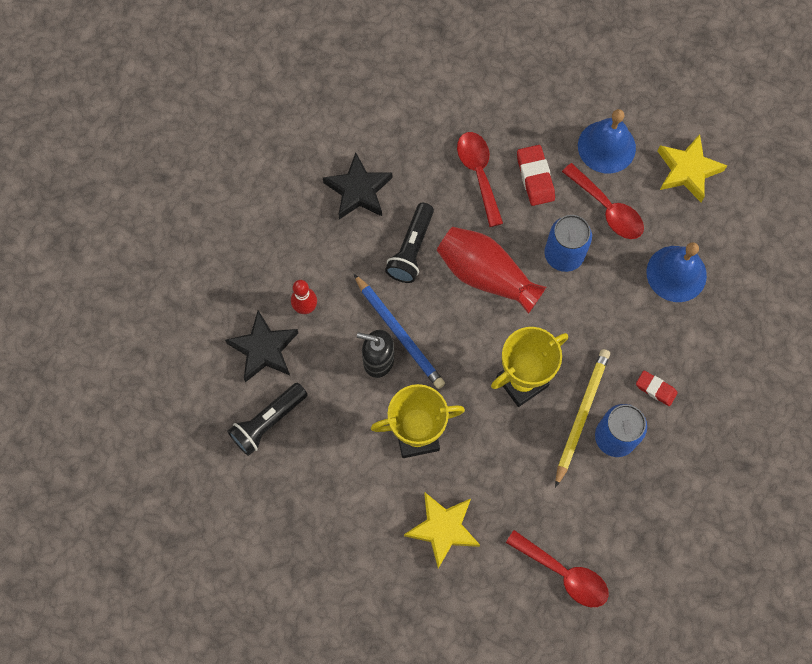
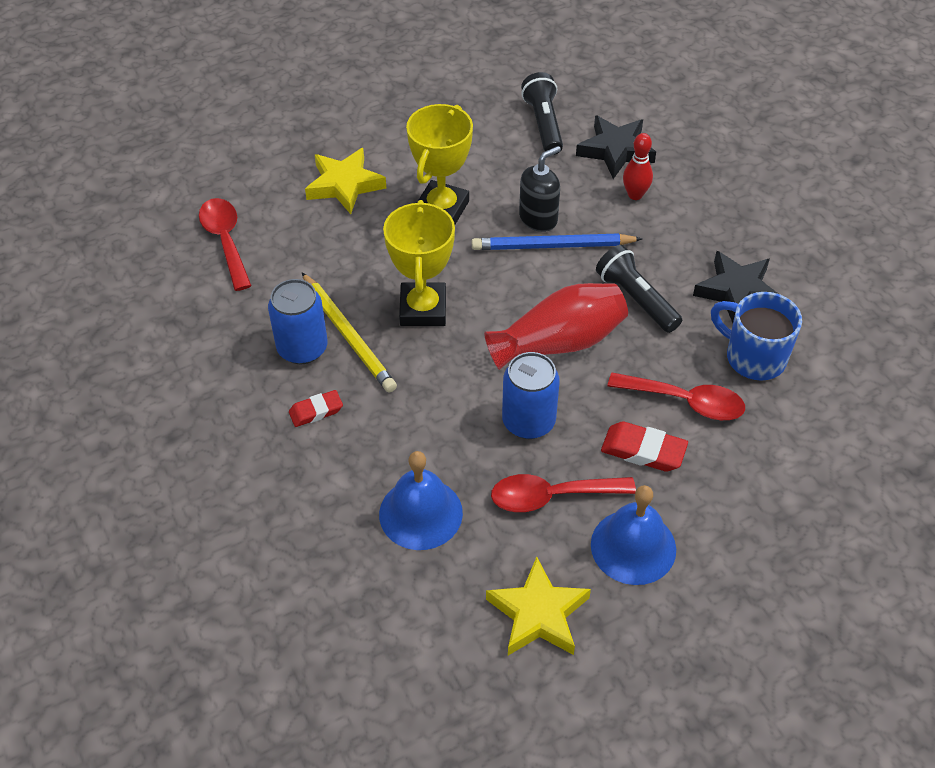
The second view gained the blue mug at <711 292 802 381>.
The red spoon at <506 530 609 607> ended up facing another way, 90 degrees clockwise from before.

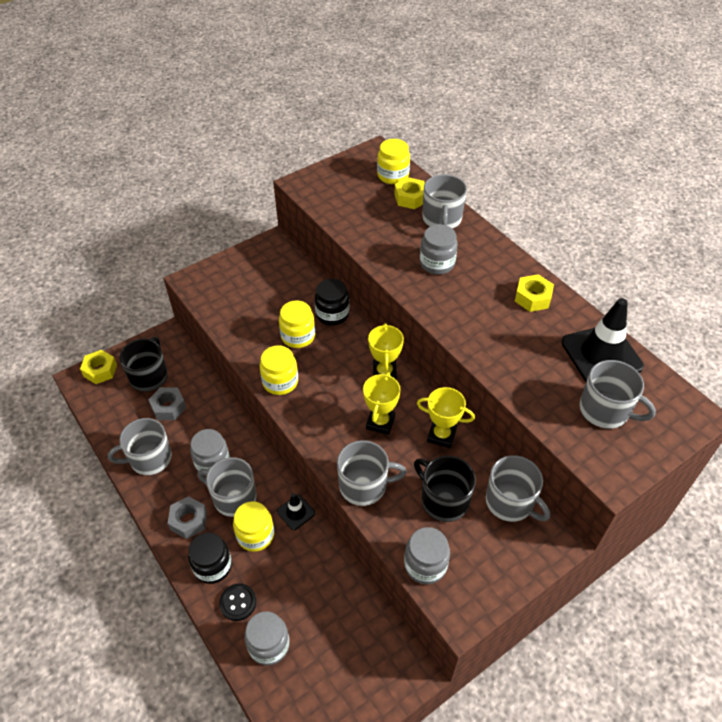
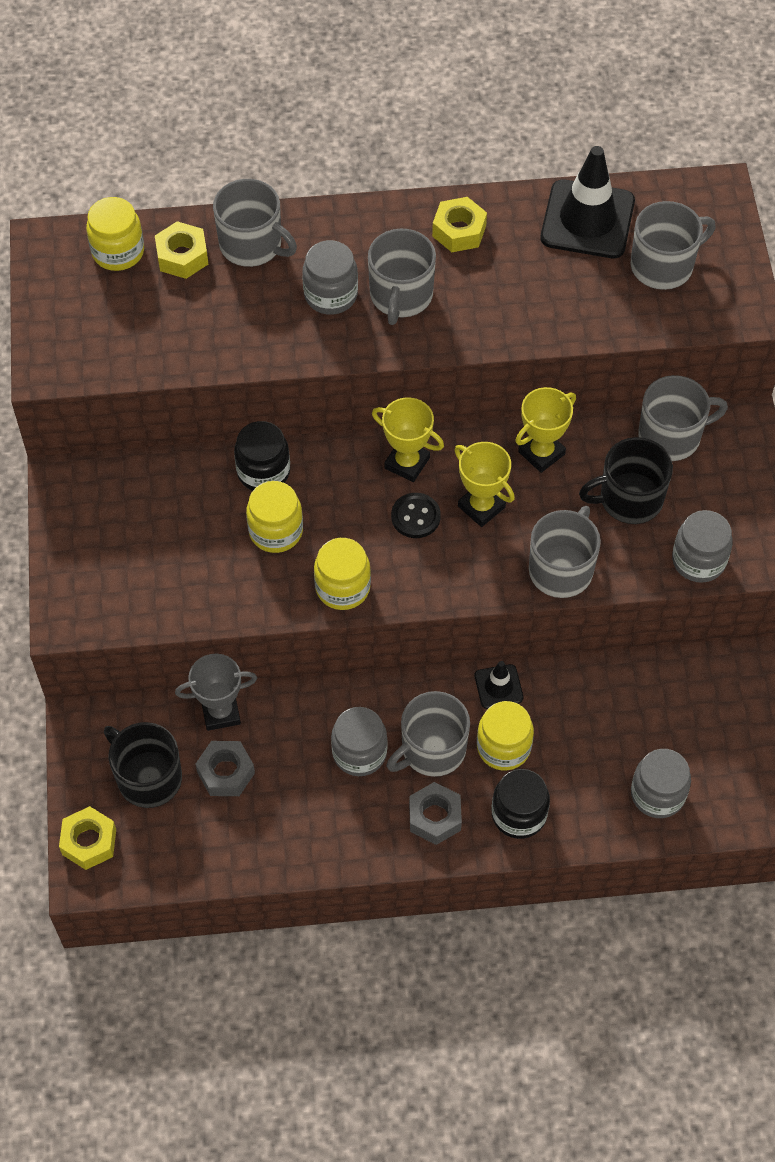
The second view gained the grey trophy at <175 654 257 731>.
The grey mug ended up elsewhere, having gone from <108 418 172 475> to <368 229 436 325>.
The black button ended up elsewhere, having gone from <219 583 256 621> to <391 493 441 538>.

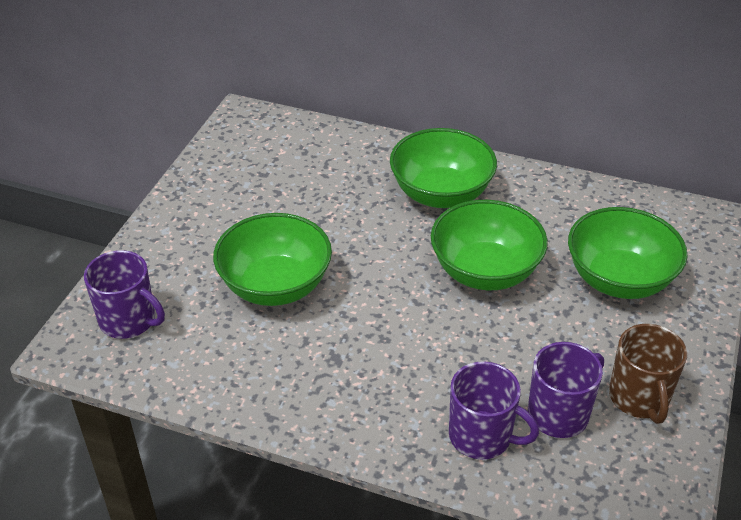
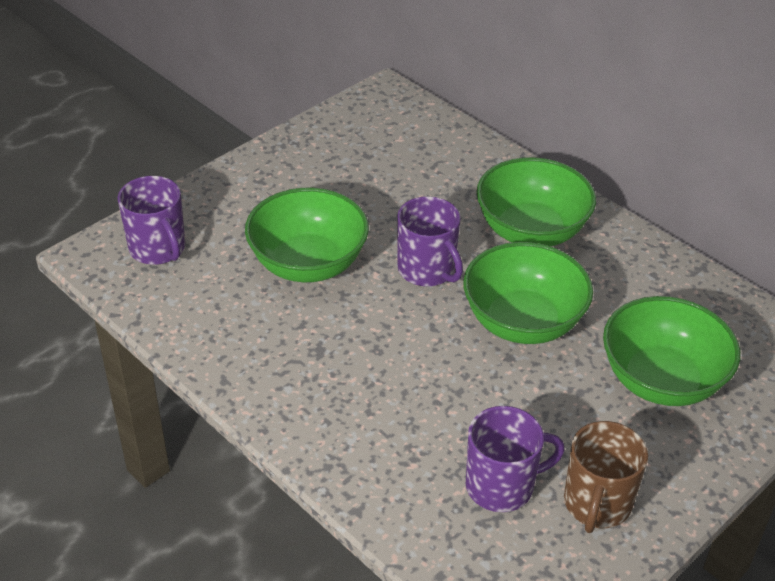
The purple mug ended up elsewhere, having gone from <449 361 539 460> to <397 196 463 286>.

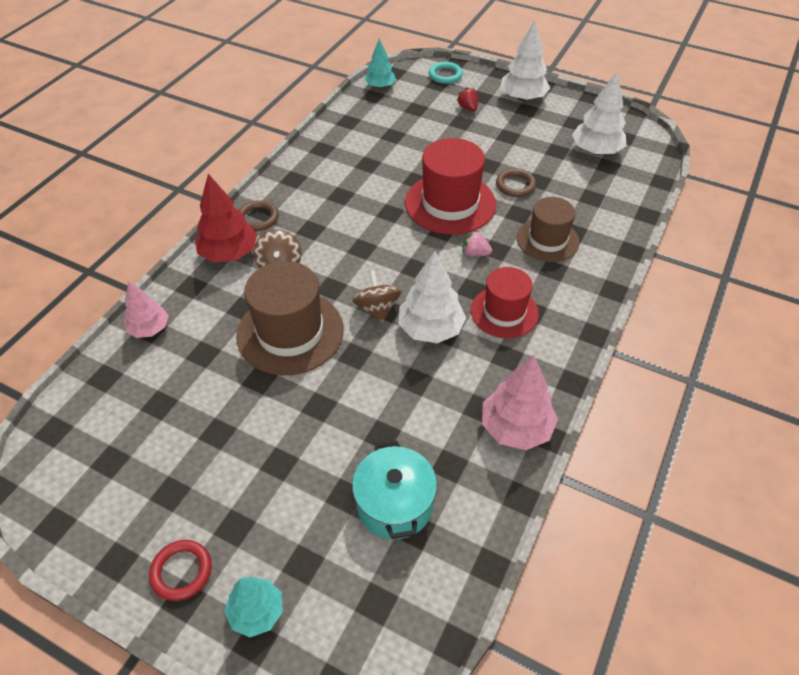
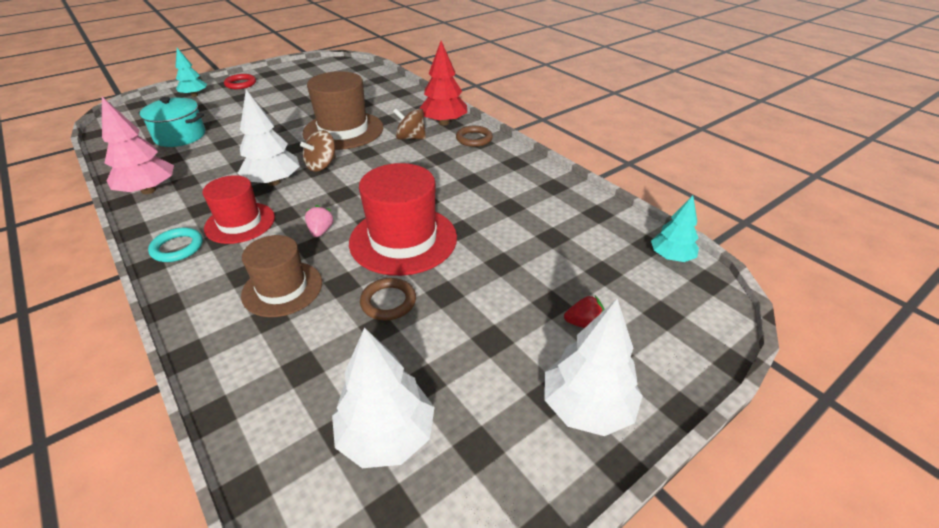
The second view lost the pink tree at <124 281 169 338>.
The turquoise ring ended up elsewhere, having gone from <429 62 463 84> to <148 228 203 262>.
The brown spinning top at <352 271 401 323> ended up facing another way, 120 degrees clockwise from before.
The pink strawberry at <463 230 492 257> ended up facing another way, 45 degrees counterclockwise from before.

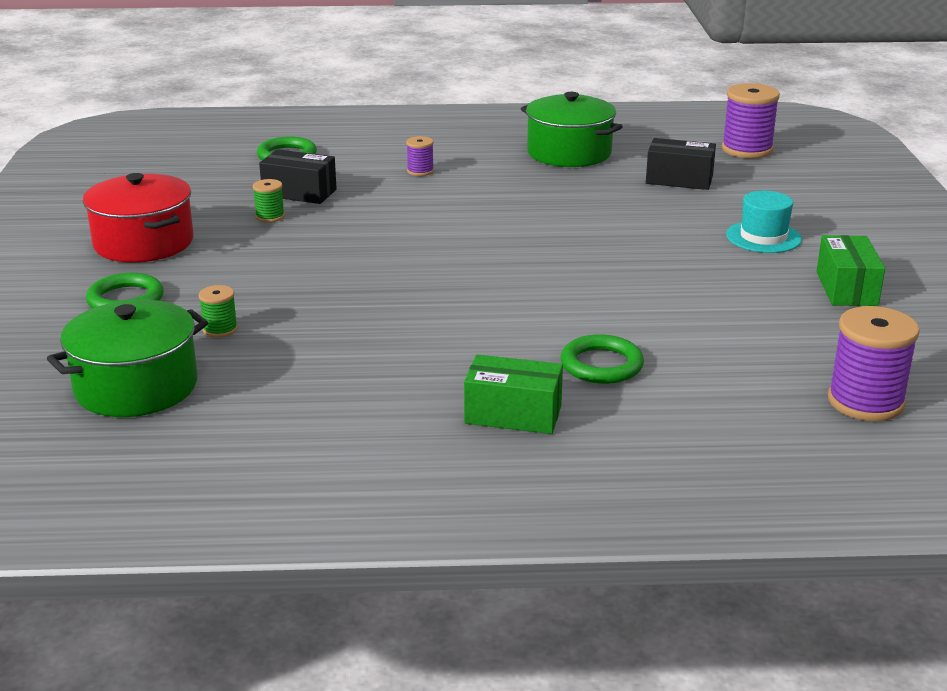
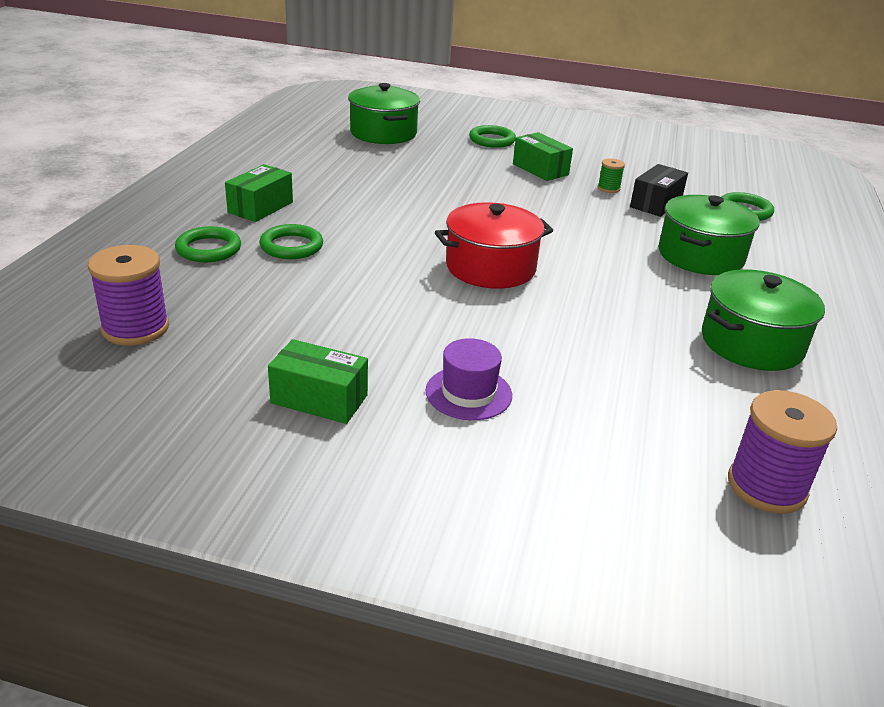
The second view lost the green spool at <199 285 238 338>.
The second view lost the black box at <646 138 716 190>.
The second view gained the green ring at <175 226 241 262>.
The second view gained the green box at <513 132 573 181>.
The red pot ended up elsewhere, having gone from <83 173 193 262> to <435 202 553 289>.
Where the purple spool stood at <406 136 434 176>, the green pot came to stand at <659 195 760 275>.
What was the turquoise hat at <726 191 802 253> turned into the purple hat at <425 338 512 420>.

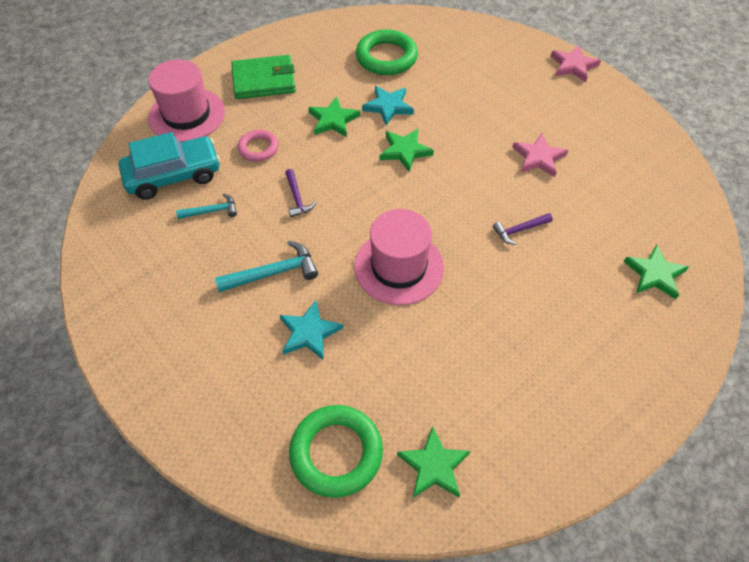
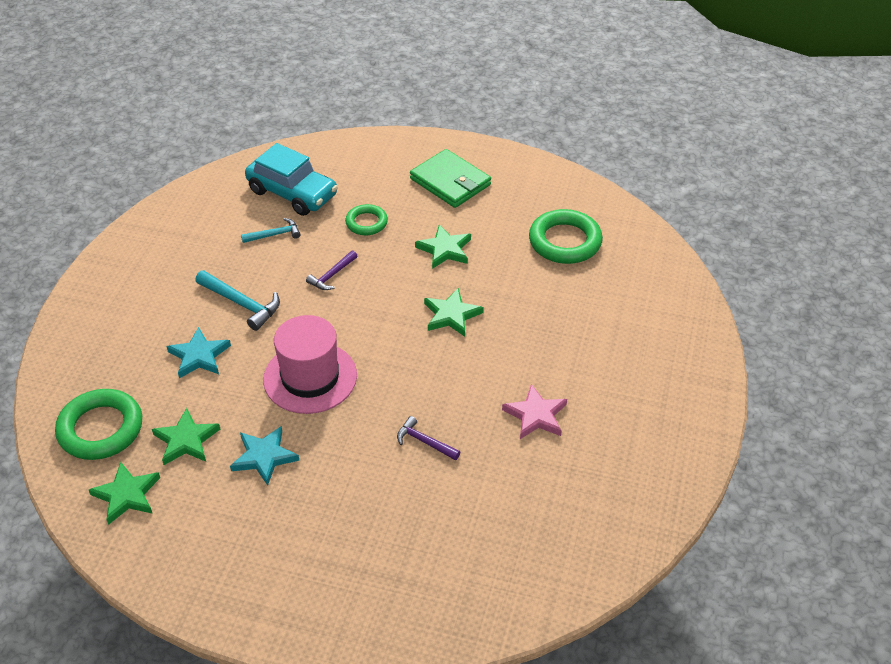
The second view lost the pink hat at <148 59 225 142>.
The second view lost the pink star at <551 45 601 82>.
The turquoise star ended up elsewhere, having gone from <362 86 414 125> to <230 426 299 486>.
The green star ended up elsewhere, having gone from <624 244 689 299> to <152 408 220 465>.
What was the pink ring at <238 130 278 162> turned into the green ring at <345 204 388 235>.
The turquoise hammer at <176 193 237 219> ended up facing another way, 60 degrees counterclockwise from before.

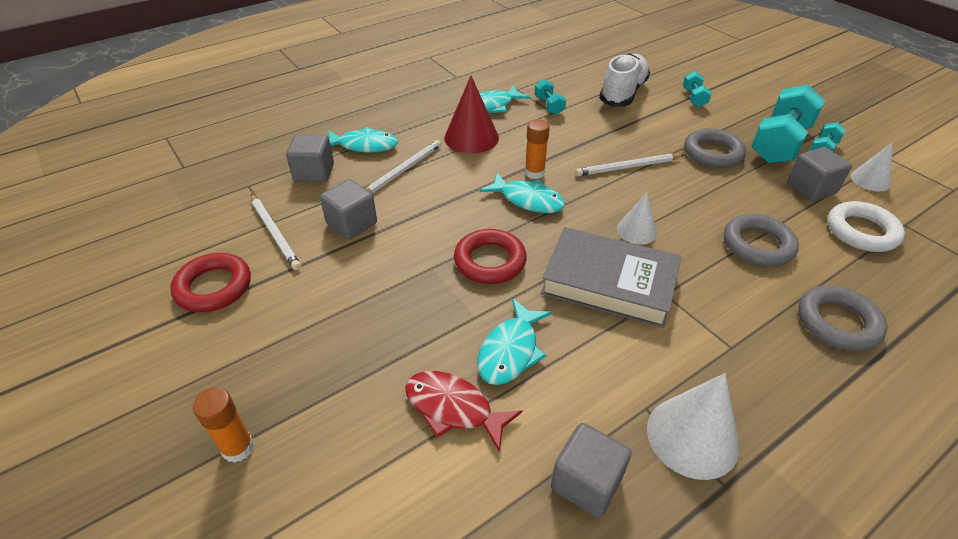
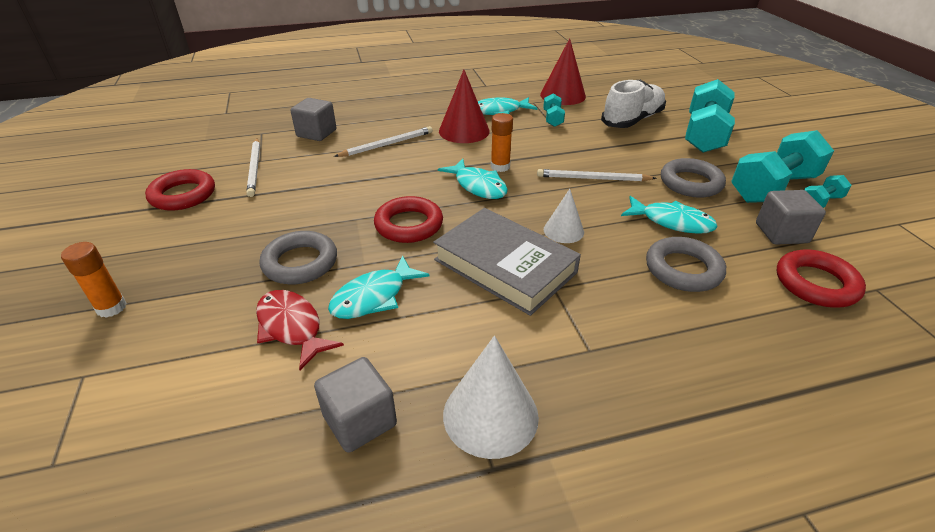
The second view lost the grey cube at <320 179 377 240>.
The second view lost the white cone at <851 142 893 191>.
The second view gained the red cone at <540 38 586 105>.
The turquoise fish ended up elsewhere, having gone from <328 127 398 153> to <621 196 718 234>.
The grey ring ended up elsewhere, having gone from <798 285 887 351> to <260 231 337 284>.
What was the white ring at <828 201 905 252> turned into the red ring at <777 249 866 308>.
The size of the turquoise dumbbell at <683 71 712 107> changed by a factor of 2.10.

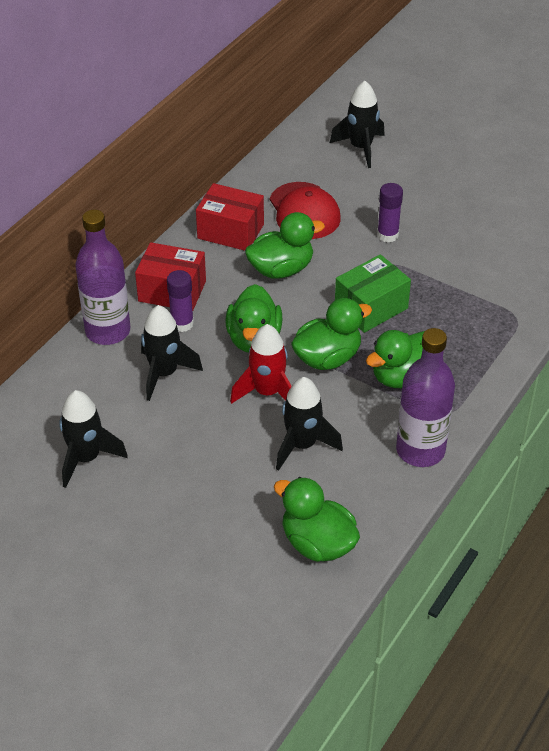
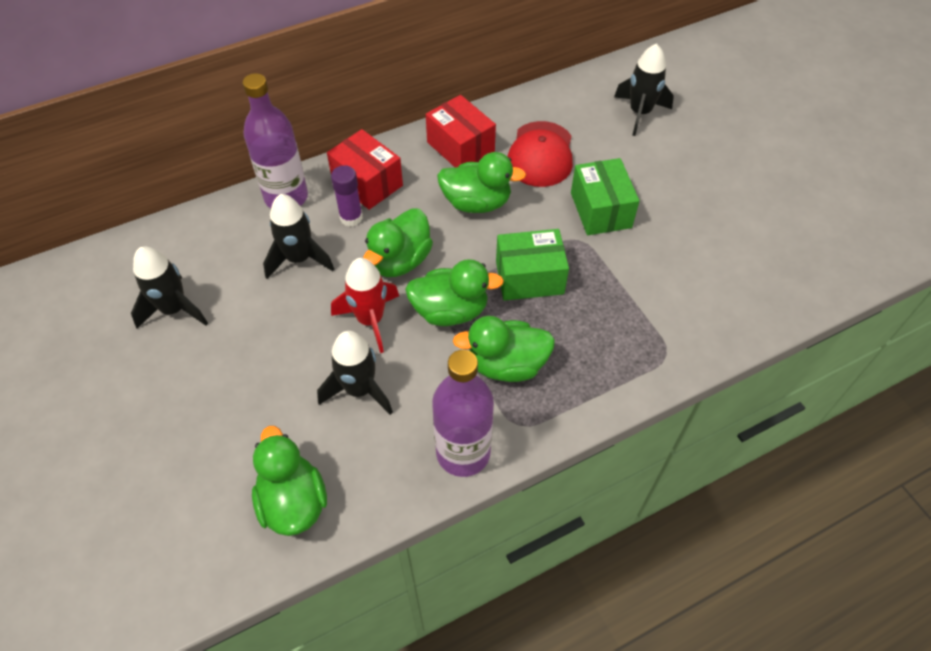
Where the purple glue stick stood at <377 183 403 242>, the green box came to stand at <571 158 639 235>.

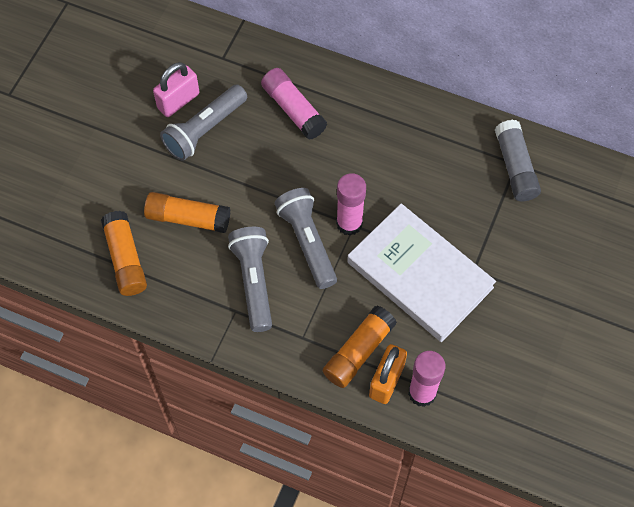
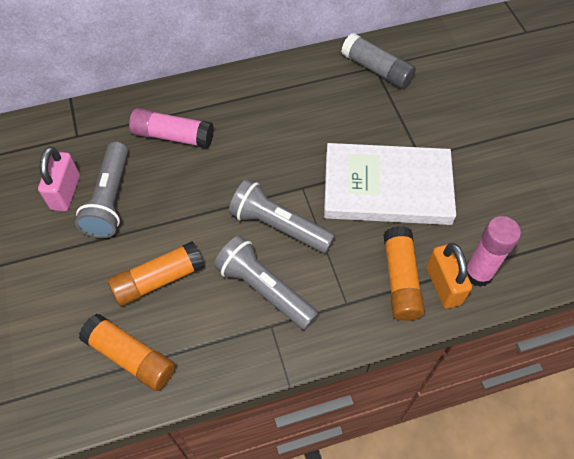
The second view lost the pink glue stick at <336 173 366 236>.

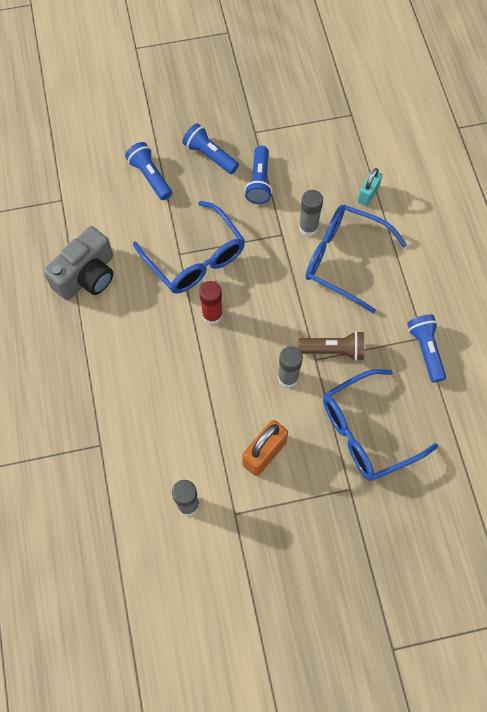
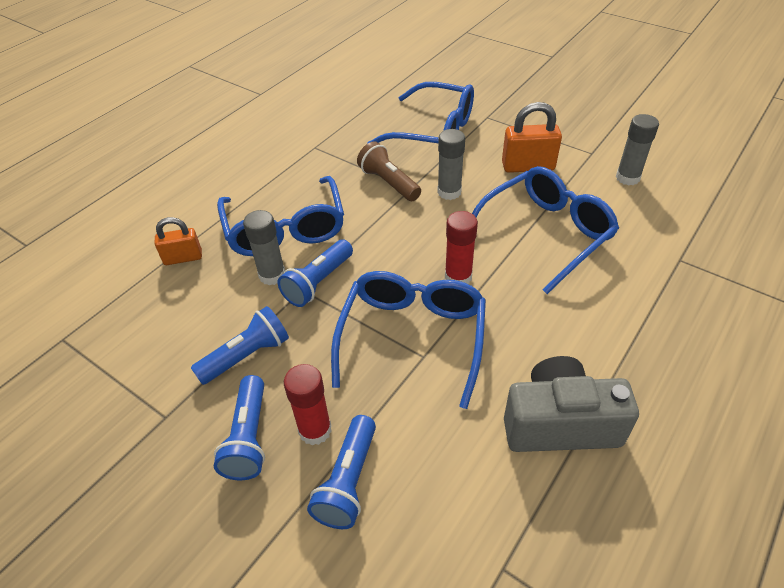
The second view gained the red glue stick at <284 364 332 445>.
The second view gained the blue glasses at <472 166 619 294>.
The blue flashlight ended up elsewhere, having gone from <407 314 446 383> to <278 240 353 307>.
What was the turquoise padlock at <358 168 382 206> turned into the orange padlock at <155 217 202 265>.

